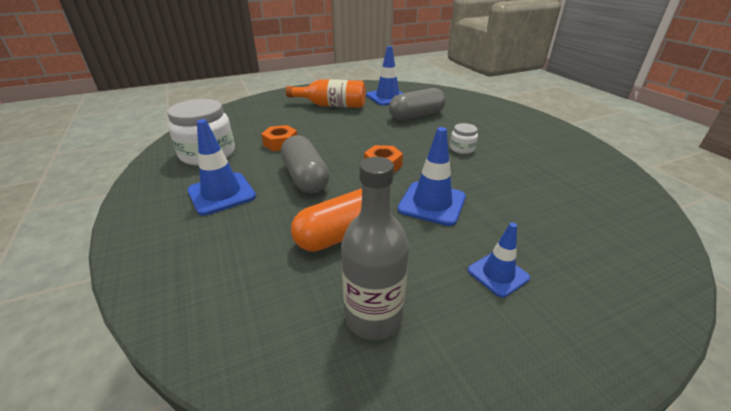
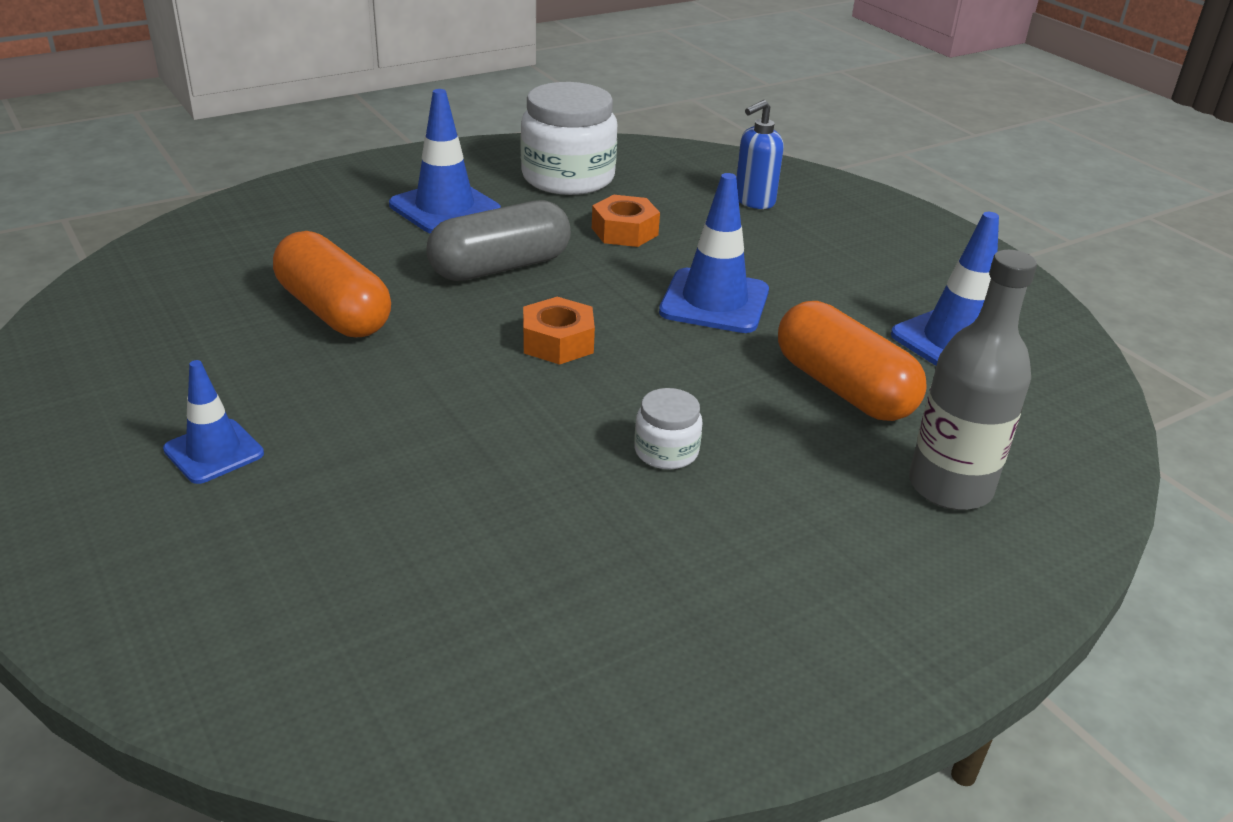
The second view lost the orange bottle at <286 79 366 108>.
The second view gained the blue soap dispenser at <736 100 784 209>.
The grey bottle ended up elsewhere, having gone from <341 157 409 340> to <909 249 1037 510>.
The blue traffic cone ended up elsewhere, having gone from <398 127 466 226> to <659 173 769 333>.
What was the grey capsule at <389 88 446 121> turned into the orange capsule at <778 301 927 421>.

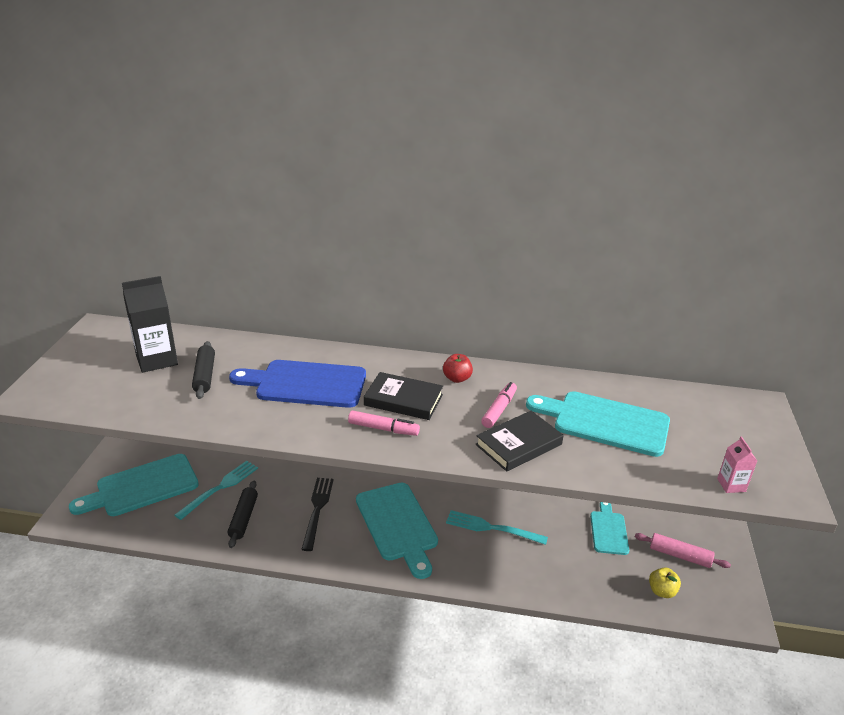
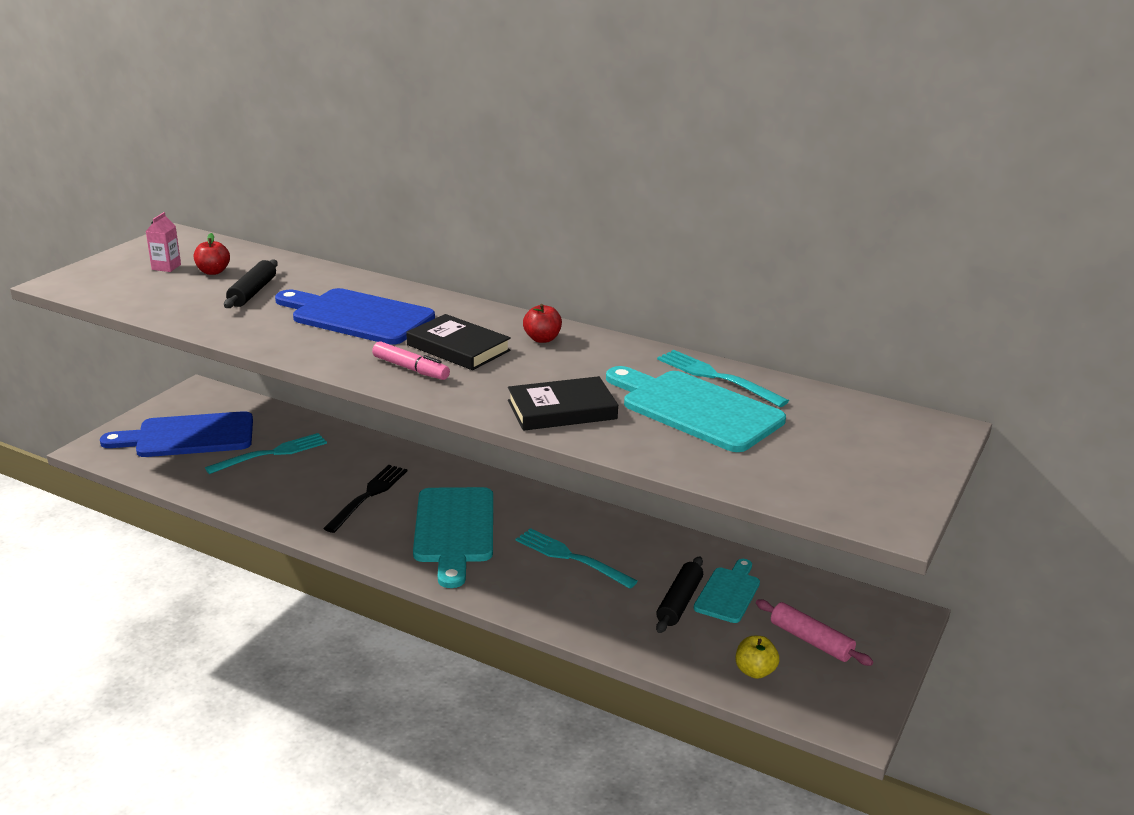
The second view lost the pink marker at <481 382 517 428>.
The second view gained the turquoise fork at <657 350 789 407>.
The black rolling pin ended up elsewhere, having gone from <228 481 258 548> to <656 556 703 633>.
The pink carton ended up elsewhere, having gone from <717 436 757 493> to <146 212 181 272>.
Where the black carton stood at <122 276 178 373>, the red apple came to stand at <194 233 230 275>.
What was the turquoise cutting board at <69 454 199 516> turned into the blue cutting board at <100 411 253 457>.

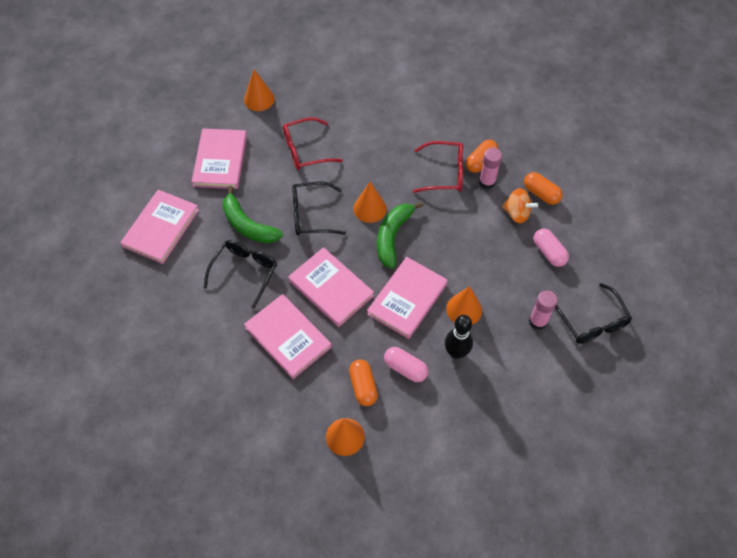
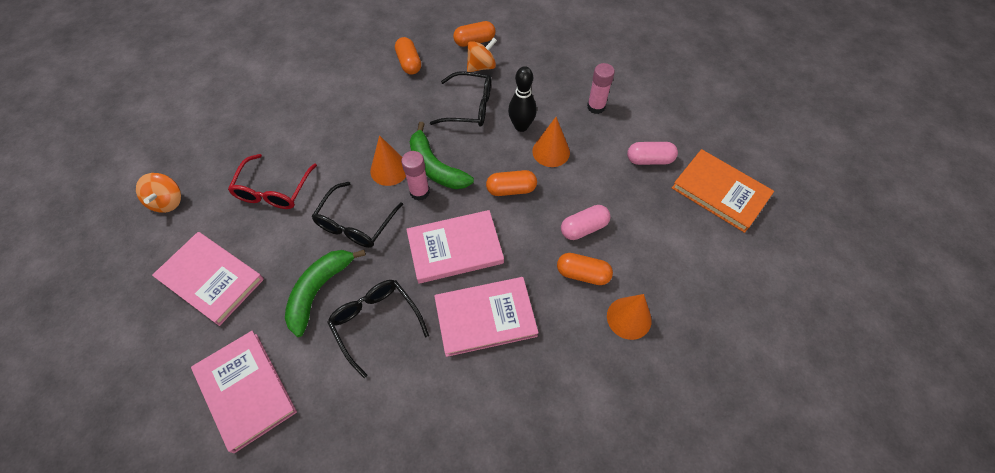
The second view lost the red glasses at <413 141 463 193>.
The second view gained the orange book at <672 149 774 233>.
The black bowling pin ended up elsewhere, having gone from <445 315 473 359> to <508 66 537 132>.
The pink glue stick ended up elsewhere, having gone from <479 148 502 189> to <401 151 430 201>.
The pink capsule ended up elsewhere, having gone from <533 229 569 267> to <627 142 678 165>.
The black glasses ended up elsewhere, having gone from <555 283 632 344> to <430 72 491 127>.
Where the orange cone stood at <244 69 275 111>, the orange spinning top came to stand at <136 173 181 213>.
Where the pink book stood at <367 257 448 339>, the orange capsule came to stand at <486 170 537 196>.
The green banana at <223 186 283 243> ended up facing another way, 135 degrees clockwise from before.

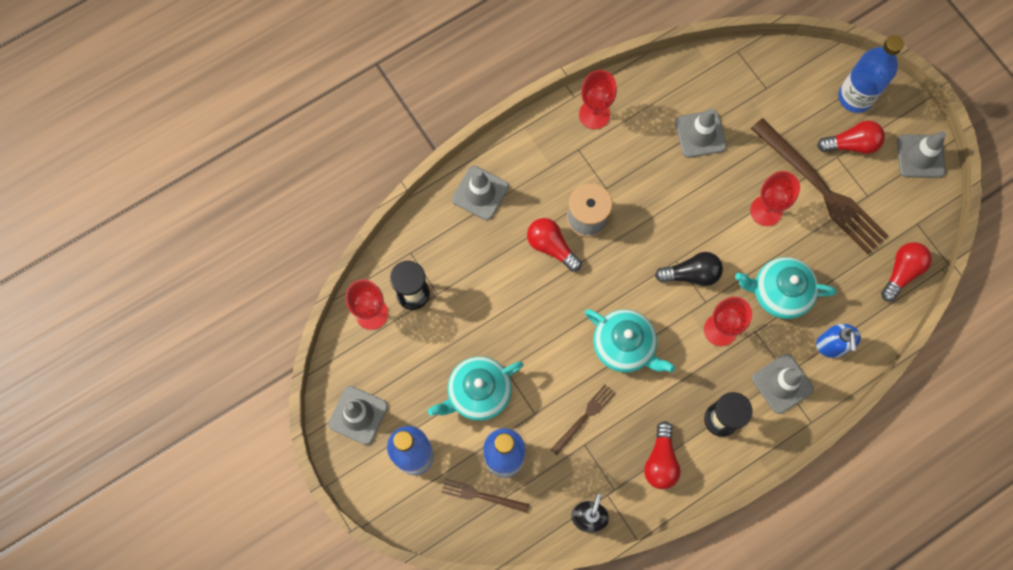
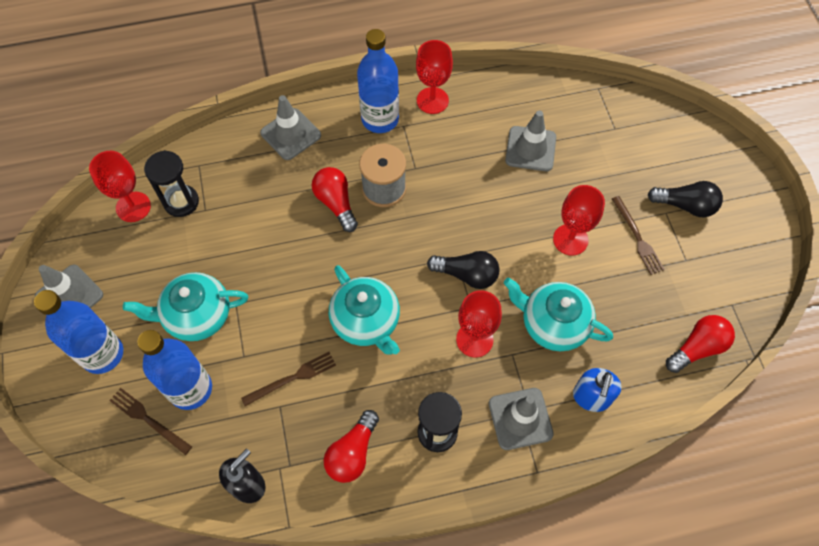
The second view lost the grey traffic cone at <897 131 946 178>.
The blue bottle ended up elsewhere, having gone from <838 35 904 113> to <357 29 399 133>.
What was the red light bulb at <817 120 885 154> turned into the black light bulb at <648 181 723 217>.
The size of the brown fork at <751 118 889 254> changed by a factor of 0.48.

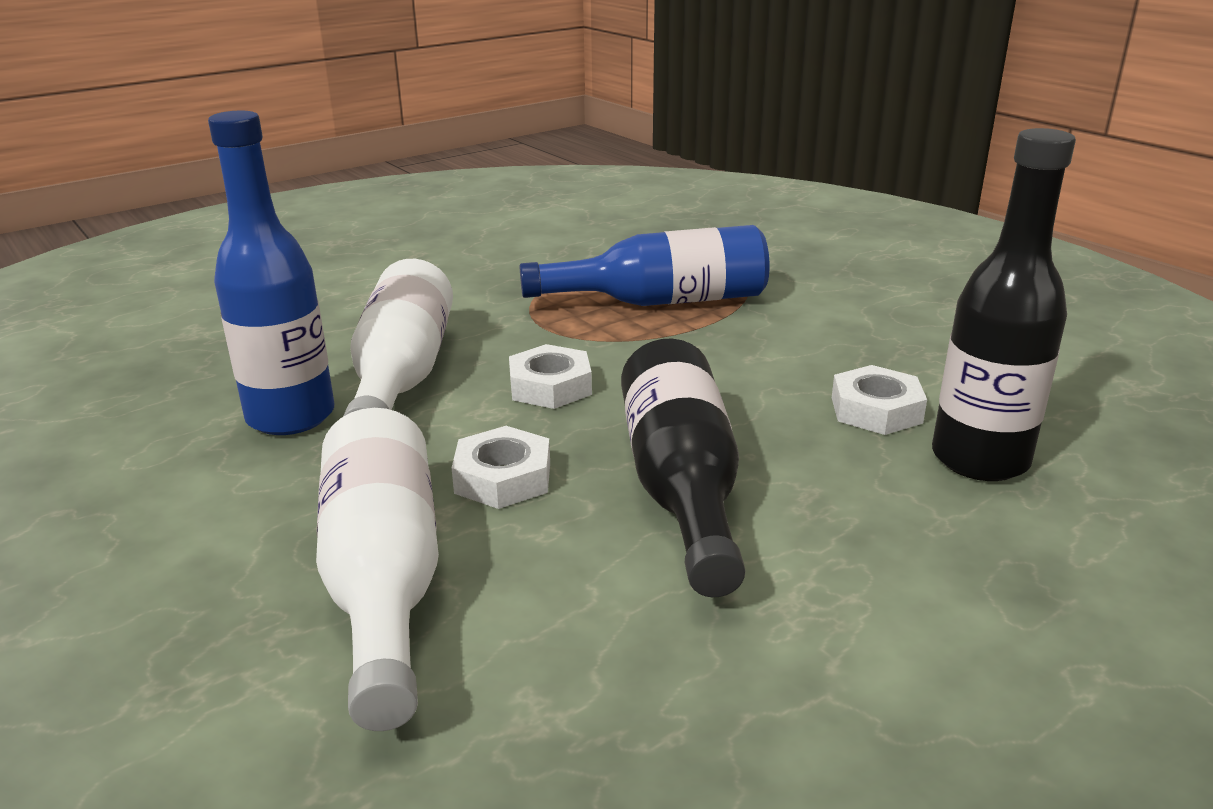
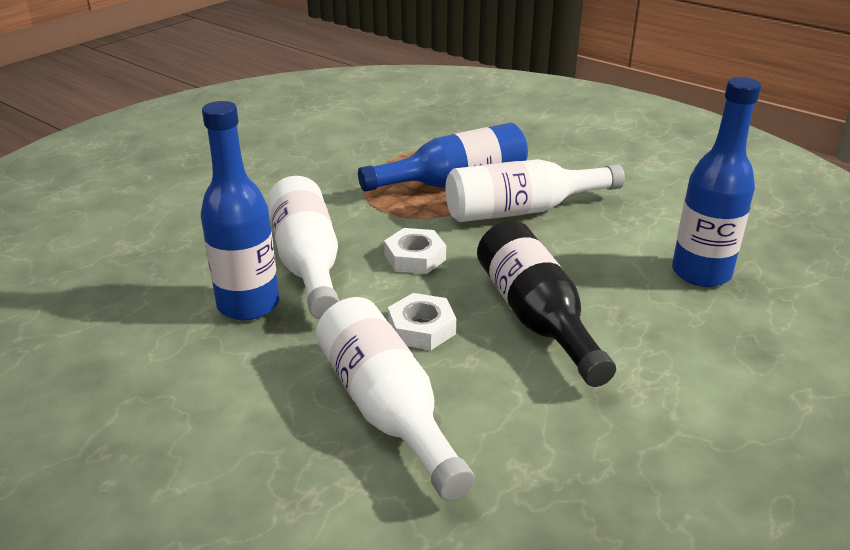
The second view lost the white nut at <832 365 927 435>.
The second view gained the white bottle at <446 159 625 222>.
What was the black bottle at <932 128 1076 481> turned into the blue bottle at <672 77 761 287>.

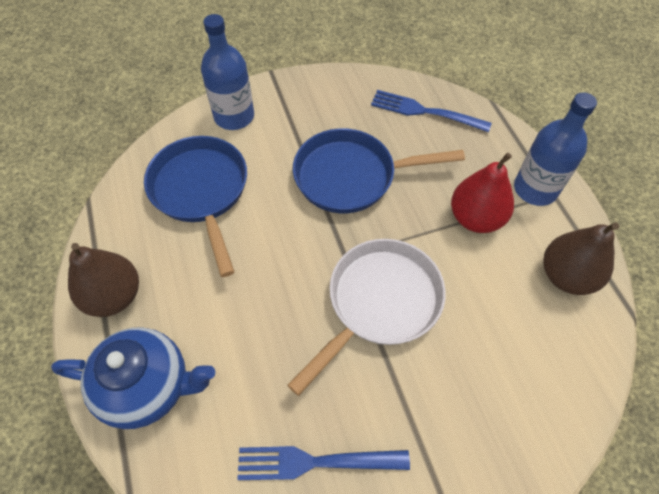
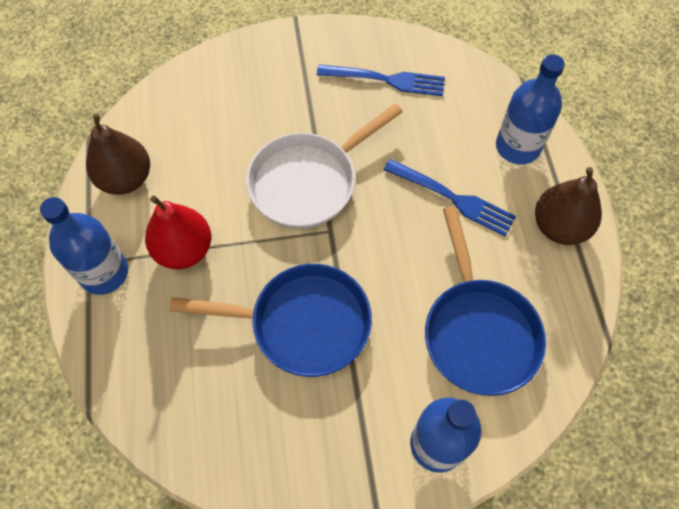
The blue fork ended up elsewhere, having gone from <371 90 492 132> to <384 159 516 237>.
Where the blue teapot stood at <51 327 215 429>, the blue bottle came to stand at <496 54 565 164>.

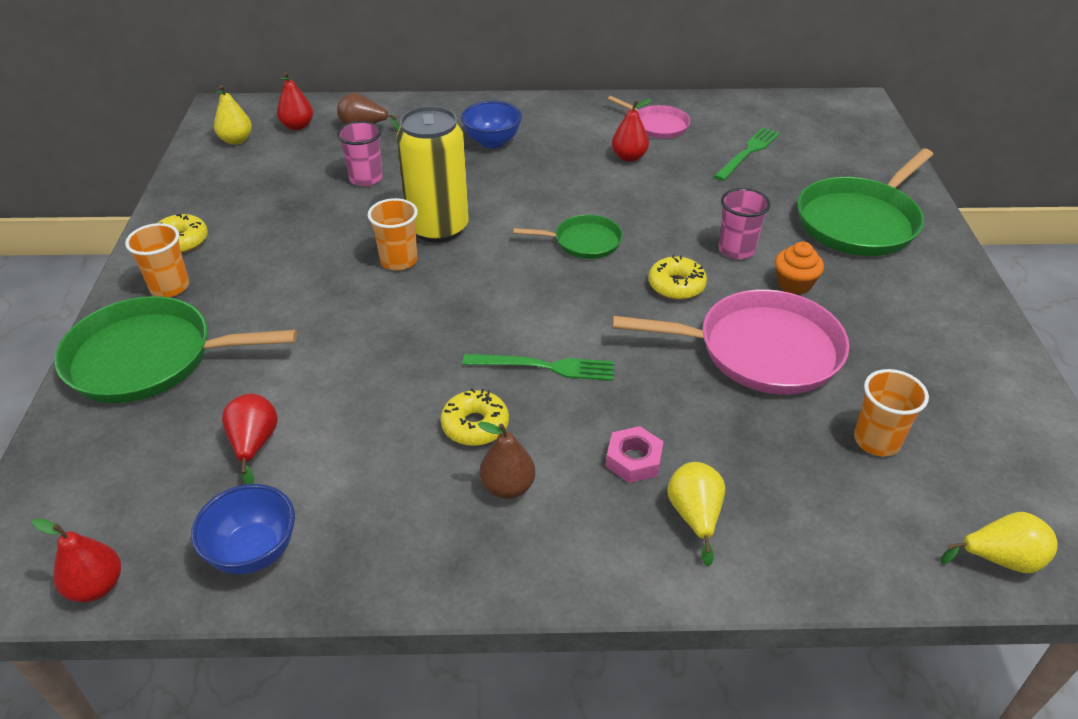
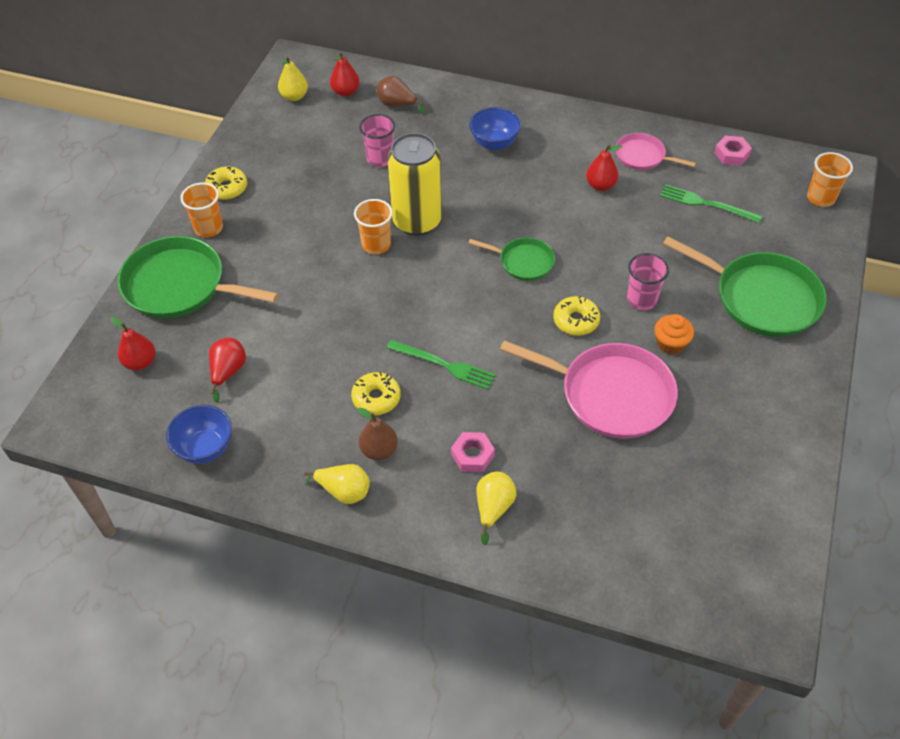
The second view gained the pink nut at <714 136 752 166>.
The red pear ended up elsewhere, having gone from <32 518 121 602> to <111 317 155 371>.
The orange cup ended up elsewhere, having gone from <854 369 929 456> to <807 152 853 207>.
The yellow pear ended up elsewhere, having gone from <941 512 1058 573> to <304 464 370 504>.
The pink pan at <608 96 690 139> ended up facing another way, 150 degrees clockwise from before.
The green fork at <714 127 780 181> ended up facing another way, 120 degrees counterclockwise from before.
The green pan at <797 149 933 256> ended up facing another way, 120 degrees counterclockwise from before.

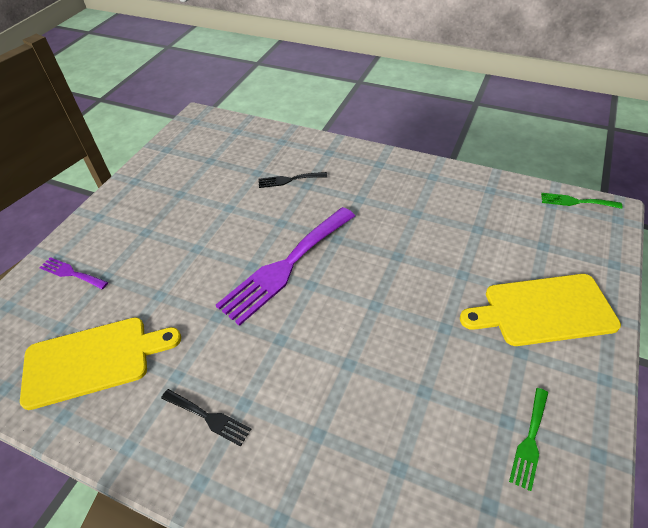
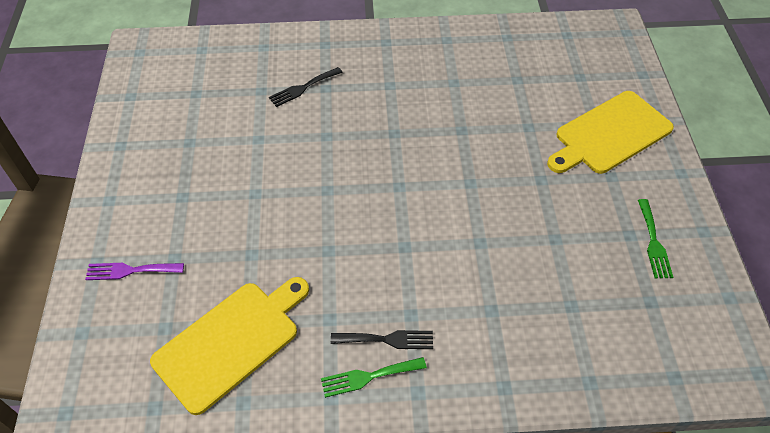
The second view lost the purple fork at <216 207 355 326>.
The green fork ended up elsewhere, having gone from <541 193 623 209> to <321 357 427 398>.

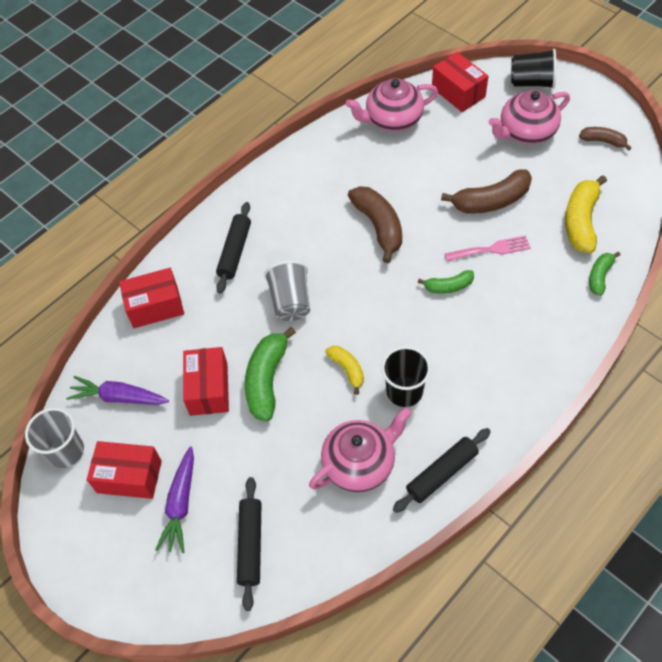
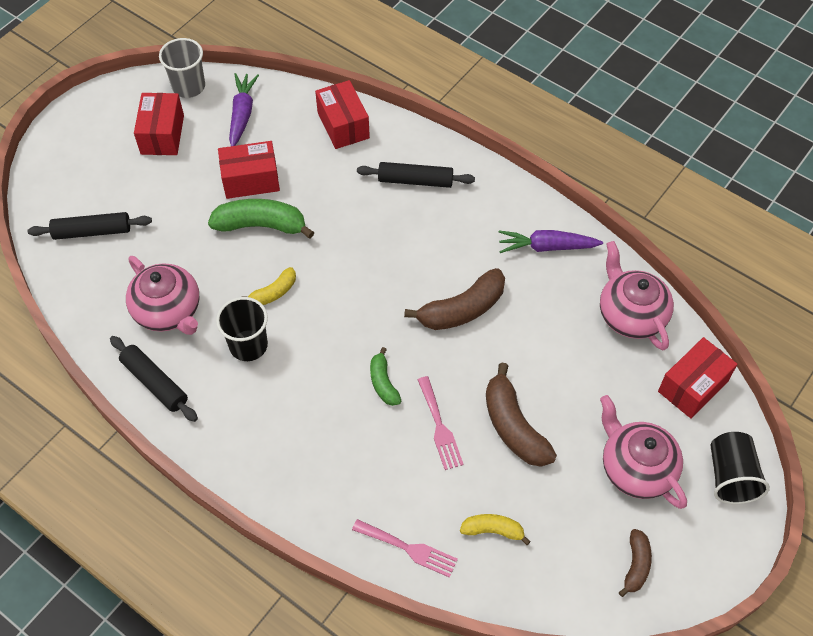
The second view lost the grey cup at <264 261 310 321>.
The purple carrot ended up elsewhere, having gone from <155 446 194 553> to <499 230 603 253>.
Where the green banana stood at <589 252 620 296>, the pink fork came to stand at <352 519 458 578>.
The size of the yellow banana at <565 175 607 253> changed by a factor of 0.57.

